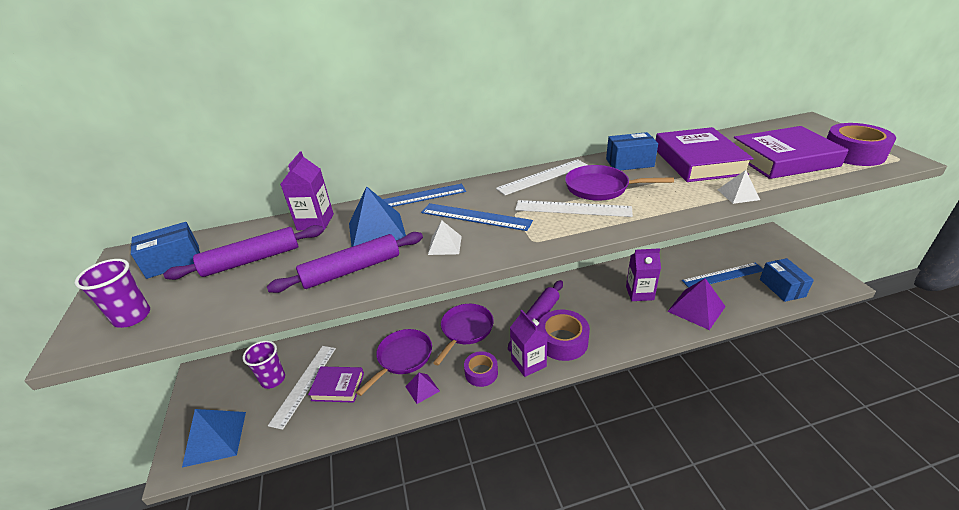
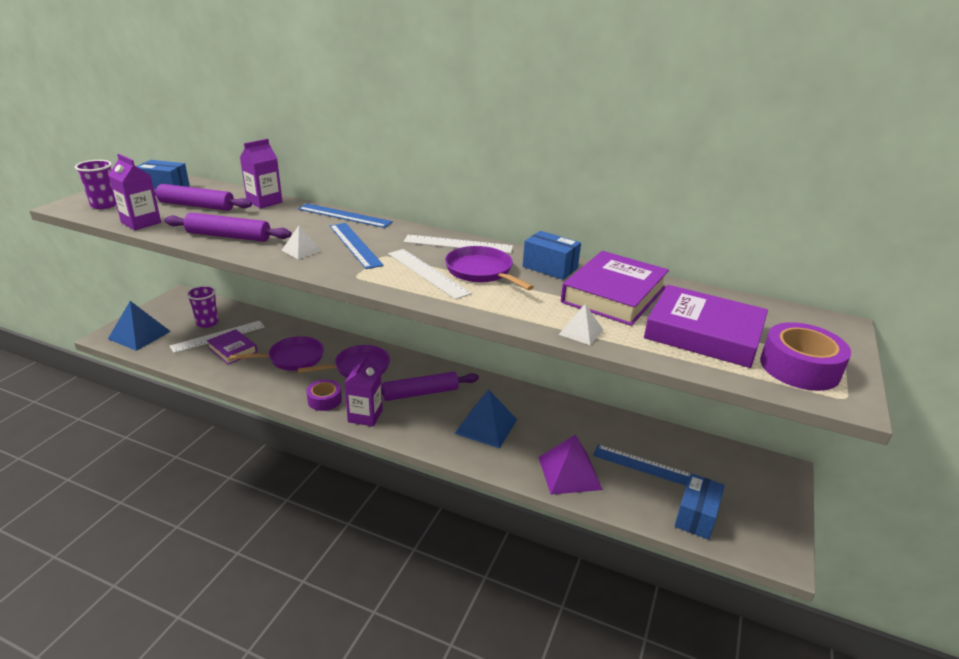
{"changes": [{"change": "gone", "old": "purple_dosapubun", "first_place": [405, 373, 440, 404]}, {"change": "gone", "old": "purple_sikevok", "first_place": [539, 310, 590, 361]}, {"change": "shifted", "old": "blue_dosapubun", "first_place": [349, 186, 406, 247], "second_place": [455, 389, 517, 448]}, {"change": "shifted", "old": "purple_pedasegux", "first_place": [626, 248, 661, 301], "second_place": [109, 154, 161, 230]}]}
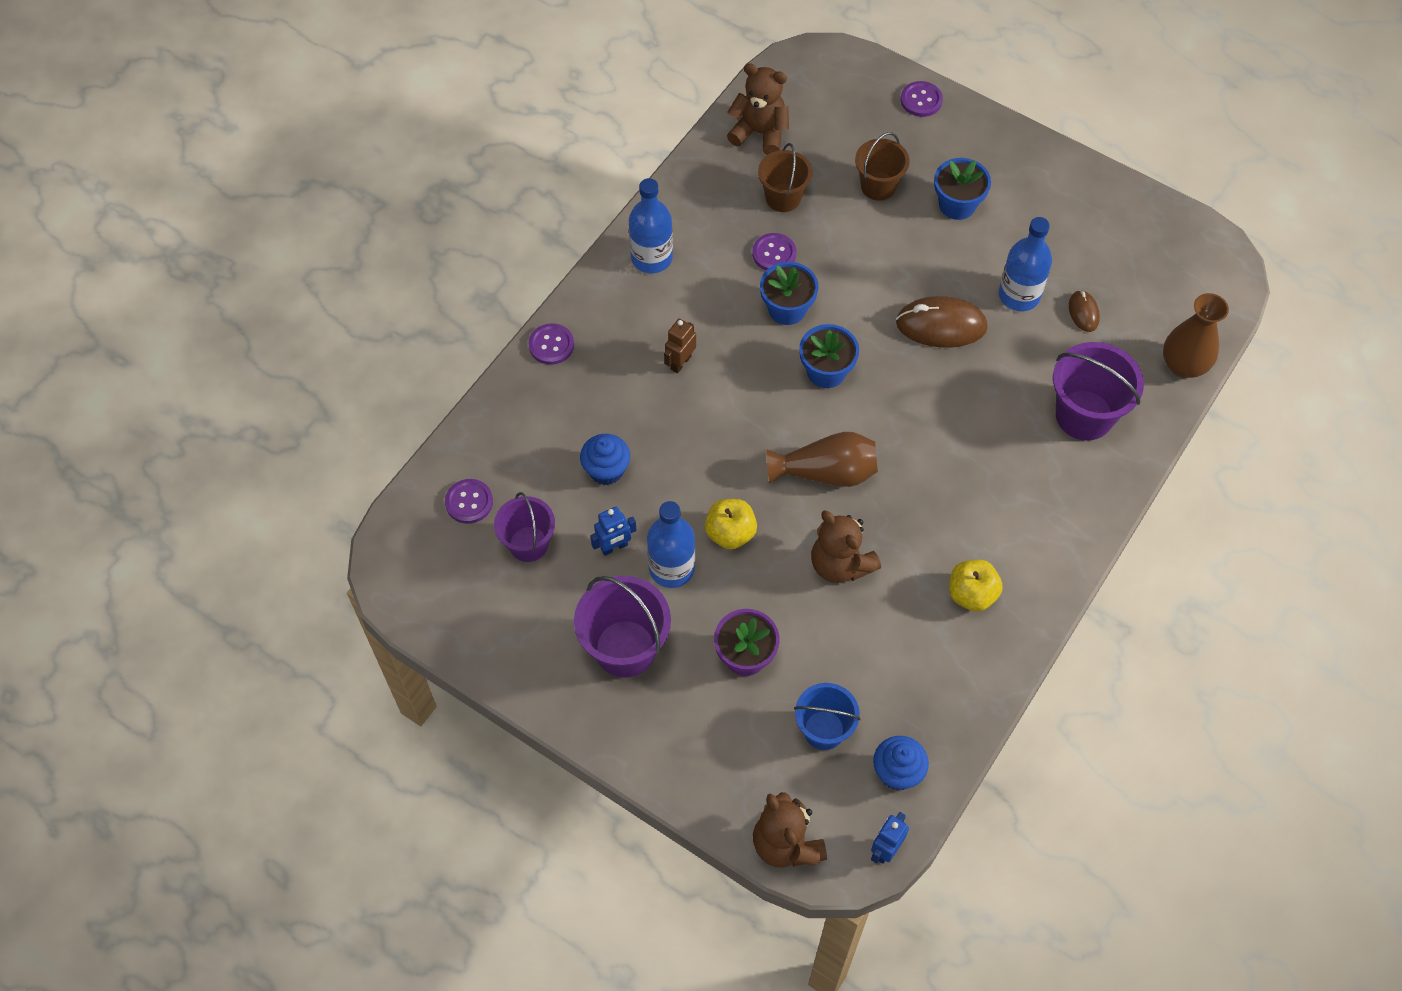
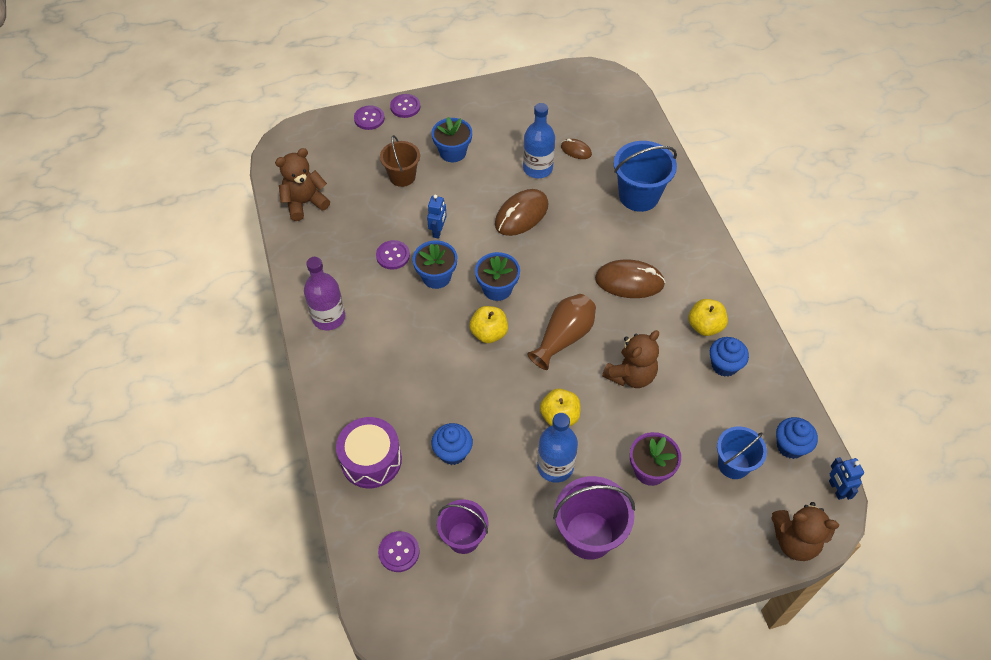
{"changes": [{"change": "gone", "old": "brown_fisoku", "first_place": [664, 319, 696, 373]}, {"change": "gone", "old": "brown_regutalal", "first_place": [758, 143, 812, 212]}, {"change": "gone", "old": "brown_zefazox", "first_place": [1163, 293, 1229, 378]}, {"change": "new", "new": "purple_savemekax", "second_place": [336, 417, 402, 488]}, {"change": "new", "new": "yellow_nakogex", "second_place": [469, 306, 508, 343]}, {"change": "new", "new": "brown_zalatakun", "second_place": [595, 259, 665, 298]}, {"change": "new", "new": "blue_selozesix", "second_place": [710, 337, 749, 377]}, {"change": "shifted", "old": "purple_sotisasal", "first_place": [528, 323, 574, 365], "second_place": [390, 94, 420, 118]}, {"change": "shifted", "old": "blue_fisoku", "first_place": [590, 507, 637, 556], "second_place": [427, 195, 447, 239]}, {"change": "repainted", "old": "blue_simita", "new": "purple_simita", "first_place": [629, 178, 673, 273], "second_place": [304, 257, 345, 330]}, {"change": "repainted", "old": "purple_regutalal", "new": "blue_regutalal", "first_place": [1053, 342, 1144, 441], "second_place": [614, 141, 677, 212]}, {"change": "rotated", "old": "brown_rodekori", "first_place": [811, 510, 881, 583], "second_place": [602, 330, 659, 388], "degrees": -45}]}
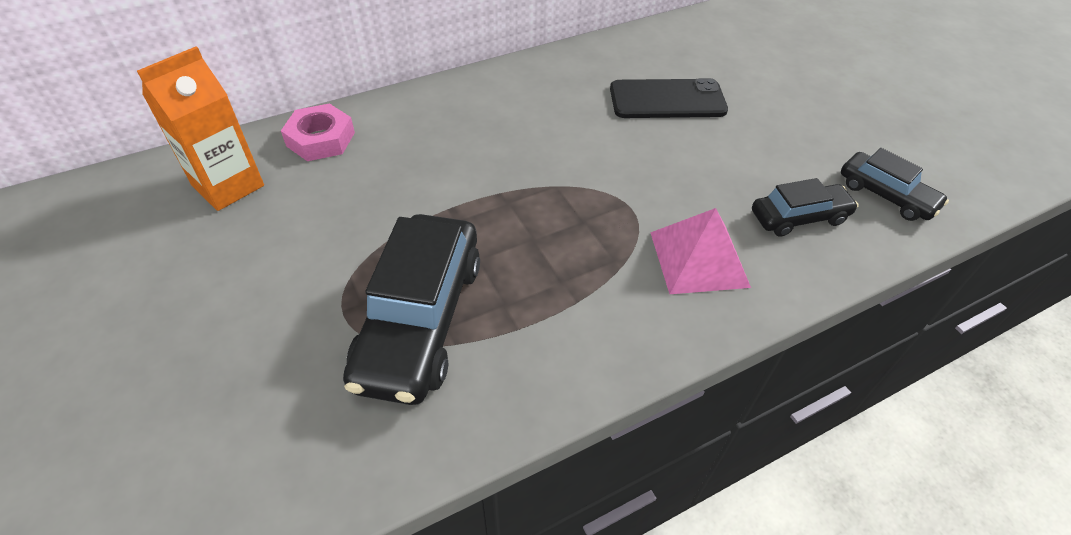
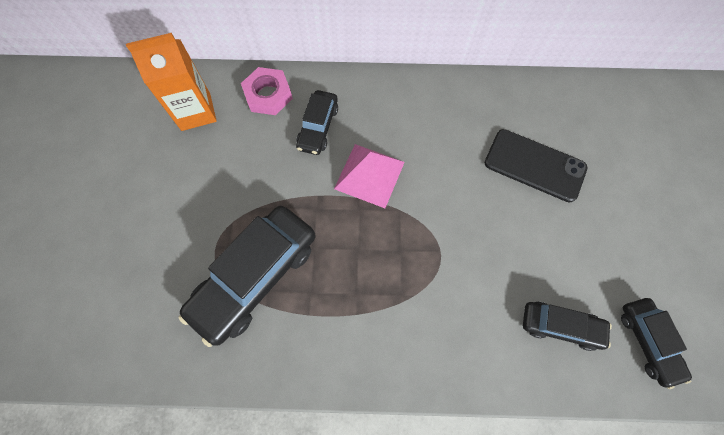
{"changes": [{"change": "new", "new": "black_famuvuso", "second_place": [296, 90, 338, 155]}, {"change": "shifted", "old": "pink_dosapubun", "first_place": [650, 208, 751, 294], "second_place": [334, 144, 405, 208]}]}
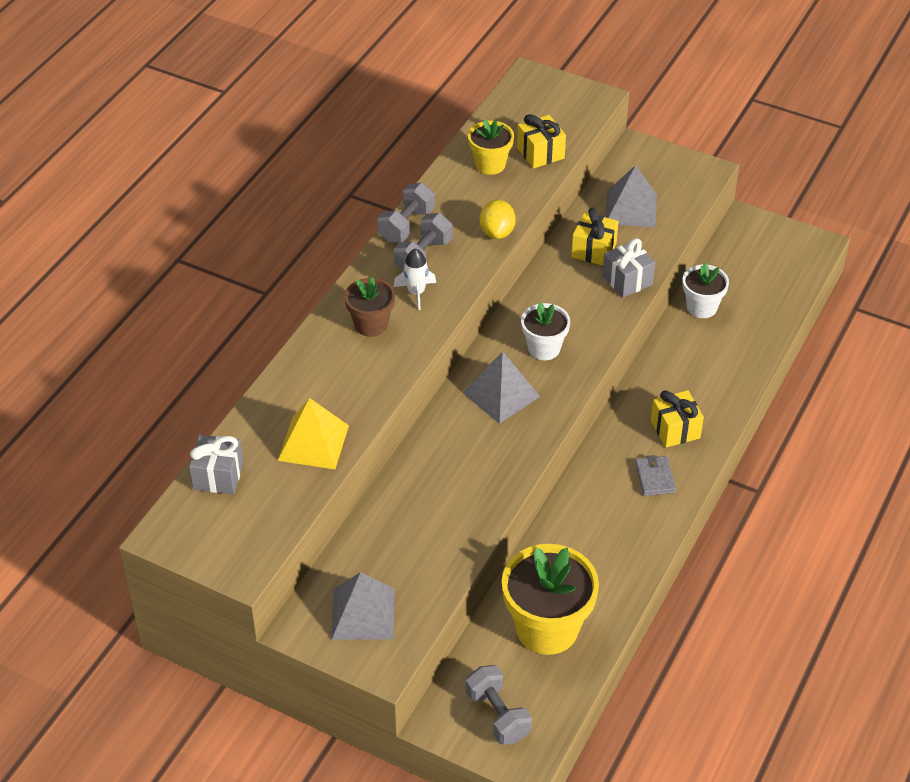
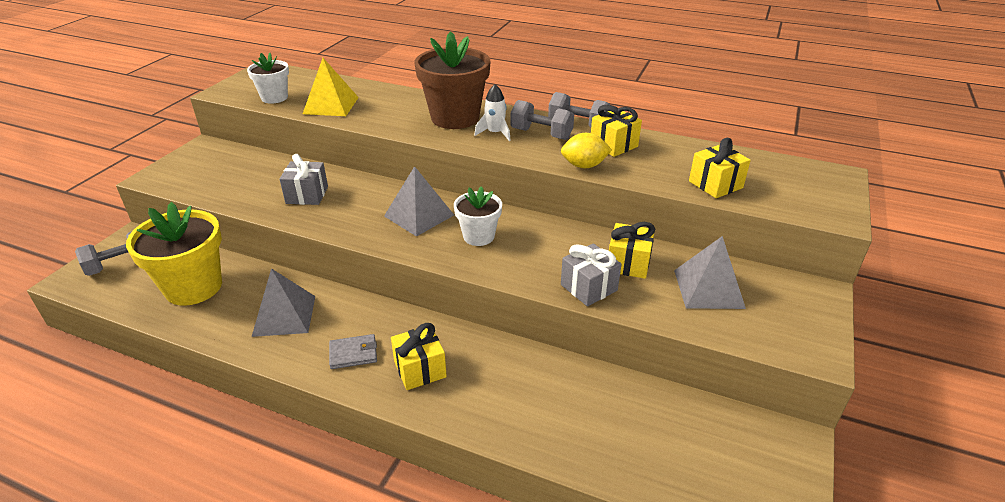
{"changes": [{"change": "gone", "old": "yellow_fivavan", "first_place": [468, 119, 514, 175]}, {"change": "new", "new": "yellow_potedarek", "second_place": [591, 105, 642, 157]}, {"change": "shifted", "old": "grey_potedarek", "first_place": [189, 435, 244, 494], "second_place": [280, 154, 328, 205]}, {"change": "shifted", "old": "grey_dosapubun", "first_place": [331, 572, 395, 640], "second_place": [252, 268, 315, 337]}, {"change": "shifted", "old": "white_fivavan", "first_place": [682, 262, 729, 318], "second_place": [247, 53, 289, 104]}, {"change": "scaled", "old": "brown_fivavan", "first_place": [344, 277, 395, 337], "second_place": [414, 31, 490, 129], "factor": 1.76}]}
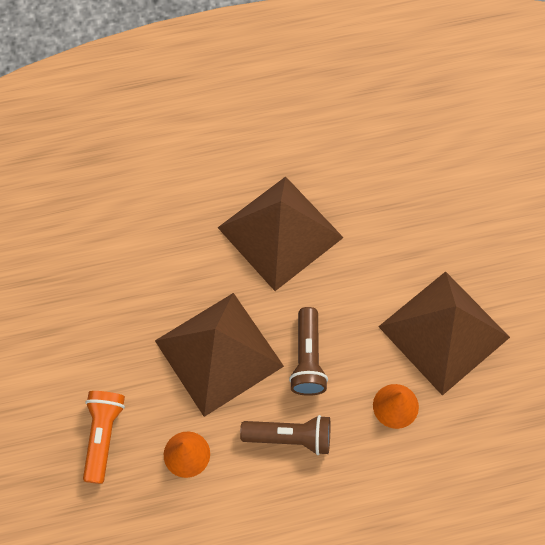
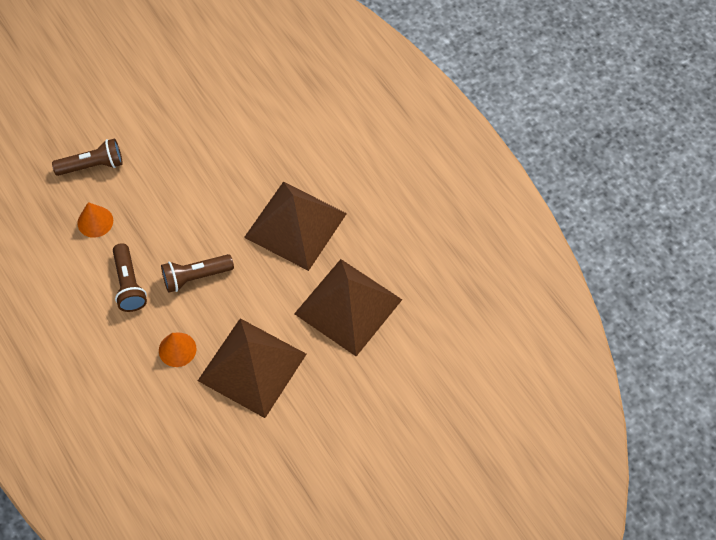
{"changes": [{"change": "shifted", "old": "brown_dosapubun", "first_place": [155, 293, 284, 417], "second_place": [294, 259, 402, 356]}, {"change": "repainted", "old": "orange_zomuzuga", "new": "brown_zomuzuga", "first_place": [83, 391, 125, 484], "second_place": [52, 138, 123, 176]}]}
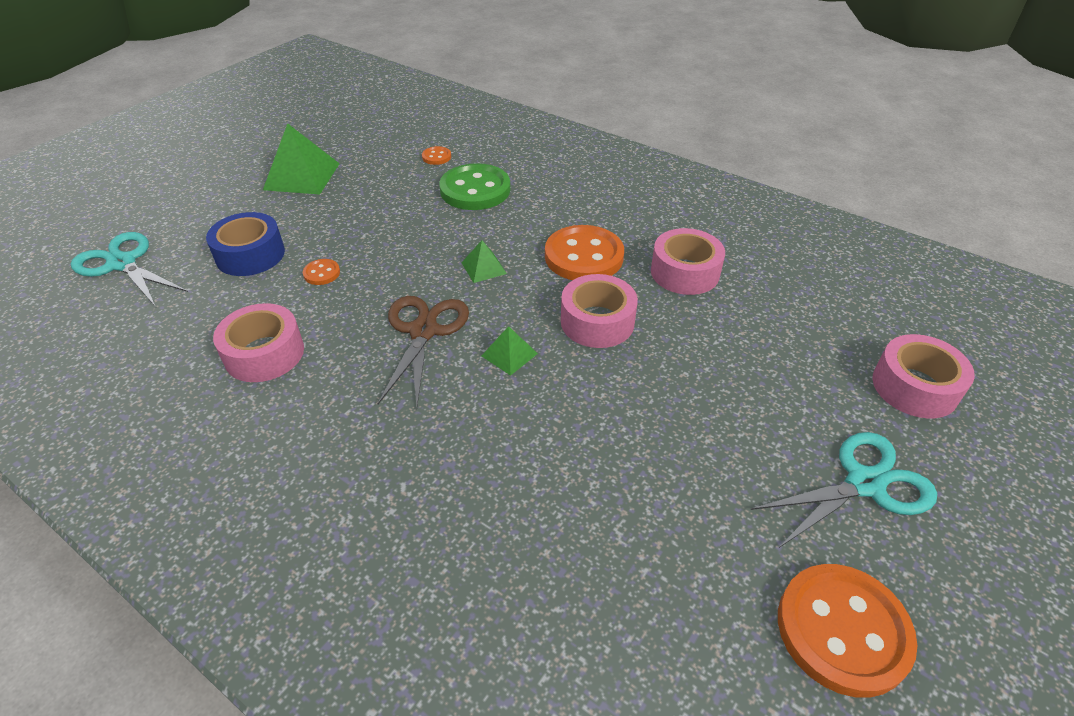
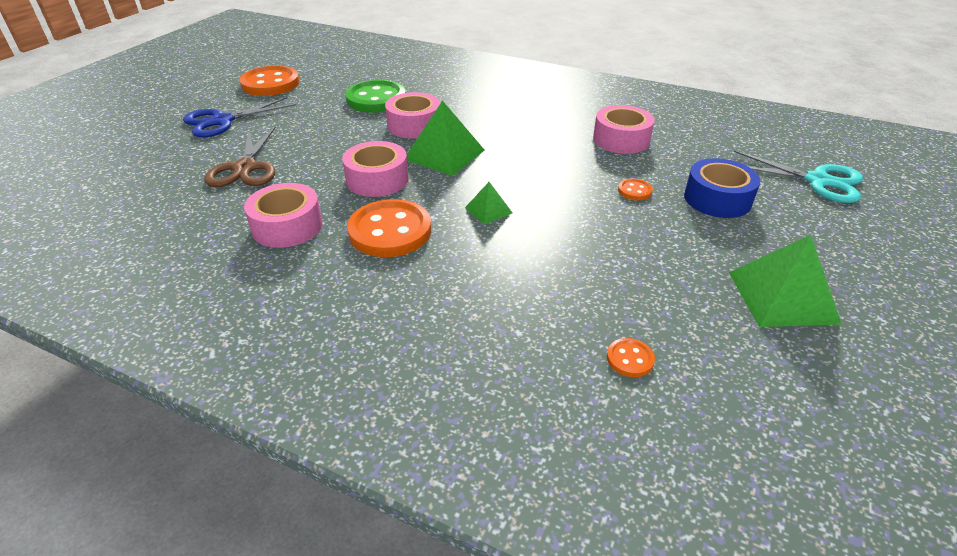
{"changes": [{"change": "shifted", "old": "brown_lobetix", "first_place": [378, 296, 469, 407], "second_place": [204, 126, 276, 187]}, {"change": "shifted", "old": "green_sotisasal", "first_place": [439, 163, 510, 210], "second_place": [345, 80, 406, 113]}, {"change": "shifted", "old": "pink_sikevok", "first_place": [872, 334, 975, 419], "second_place": [385, 92, 440, 138]}, {"change": "repainted", "old": "turquoise_lobetix", "new": "blue_lobetix", "first_place": [751, 432, 937, 548], "second_place": [183, 97, 296, 137]}, {"change": "scaled", "old": "green_dosapubun", "first_place": [482, 326, 538, 376], "second_place": [407, 100, 484, 176], "factor": 1.93}]}
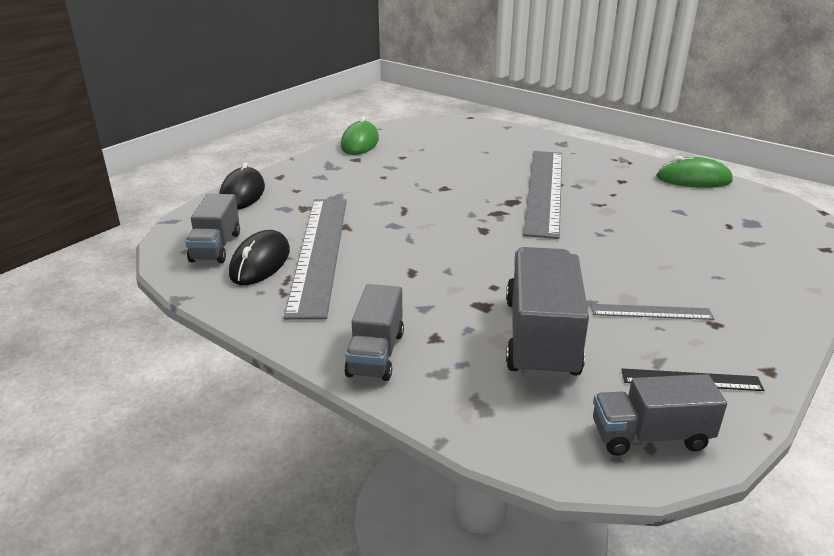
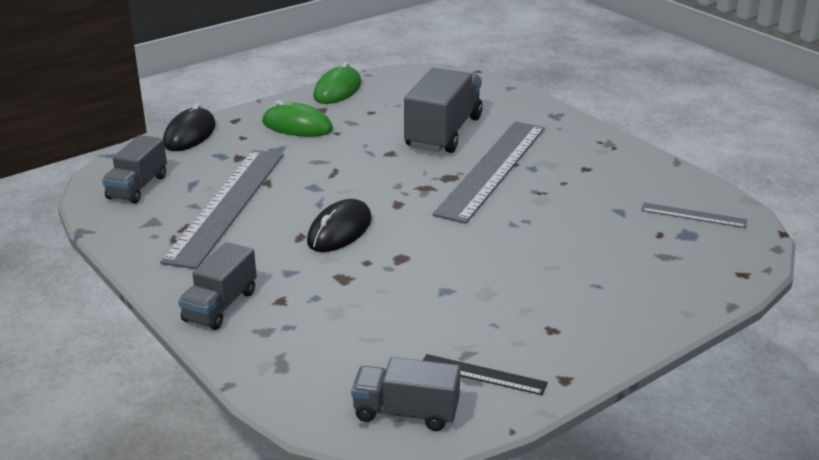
{"changes": [{"change": "shifted", "old": "black_zalatakun", "first_place": [229, 230, 290, 285], "second_place": [307, 199, 372, 252]}, {"change": "shifted", "old": "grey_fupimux", "first_place": [506, 247, 589, 380], "second_place": [404, 68, 483, 153]}, {"change": "shifted", "old": "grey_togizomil", "first_place": [591, 304, 714, 320], "second_place": [641, 203, 747, 228]}, {"change": "shifted", "old": "green_zalatakun", "first_place": [656, 156, 733, 188], "second_place": [262, 100, 333, 137]}]}
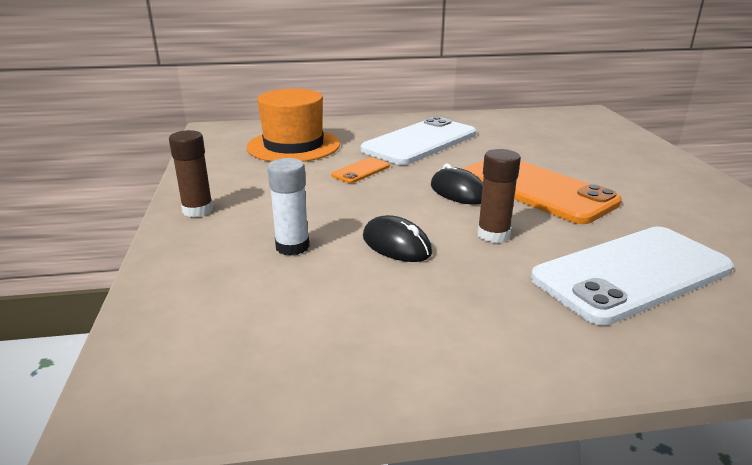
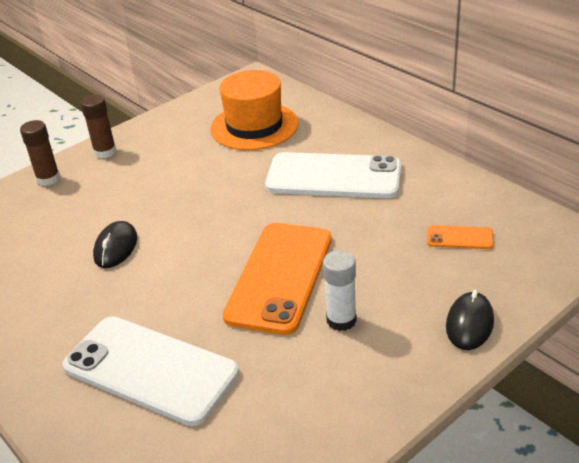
{"changes": [{"change": "shifted", "old": "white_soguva", "first_place": [267, 158, 309, 256], "second_place": [323, 250, 357, 331]}, {"change": "shifted", "old": "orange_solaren", "first_place": [331, 157, 390, 183], "second_place": [428, 225, 494, 249]}, {"change": "shifted", "old": "black_zalatakun", "first_place": [431, 164, 483, 205], "second_place": [446, 290, 494, 350]}, {"change": "shifted", "old": "brown_soguva", "first_place": [477, 149, 521, 243], "second_place": [20, 120, 60, 186]}]}
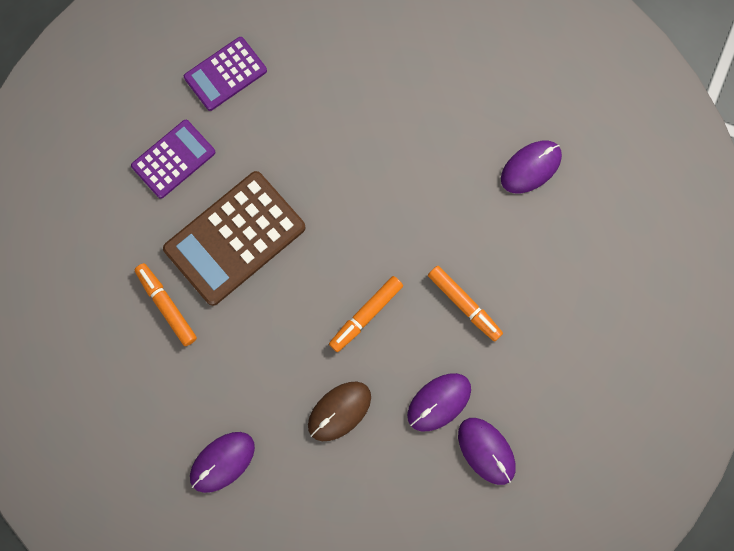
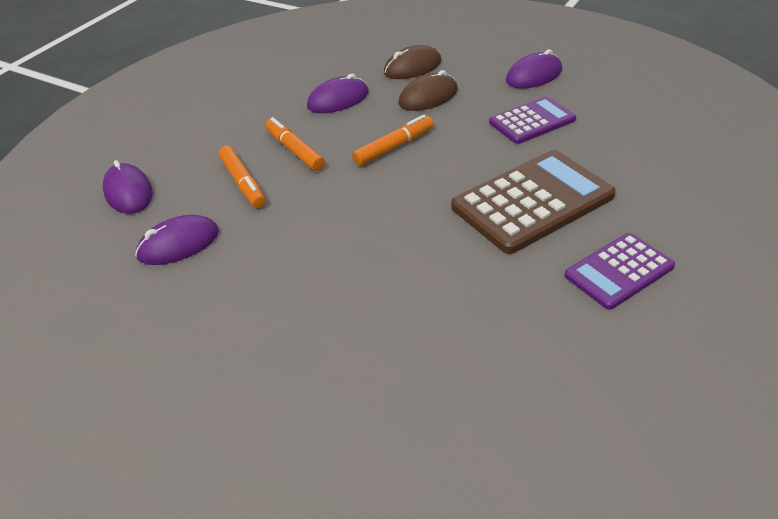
{"changes": [{"change": "new", "new": "brown_zalatakun", "second_place": [384, 45, 442, 79]}, {"change": "shifted", "old": "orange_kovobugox", "first_place": [134, 263, 197, 346], "second_place": [218, 146, 266, 208]}, {"change": "shifted", "old": "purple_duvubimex", "first_place": [184, 37, 267, 111], "second_place": [489, 96, 576, 144]}, {"change": "shifted", "old": "purple_zalatakun", "first_place": [458, 418, 516, 485], "second_place": [103, 160, 153, 214]}]}
